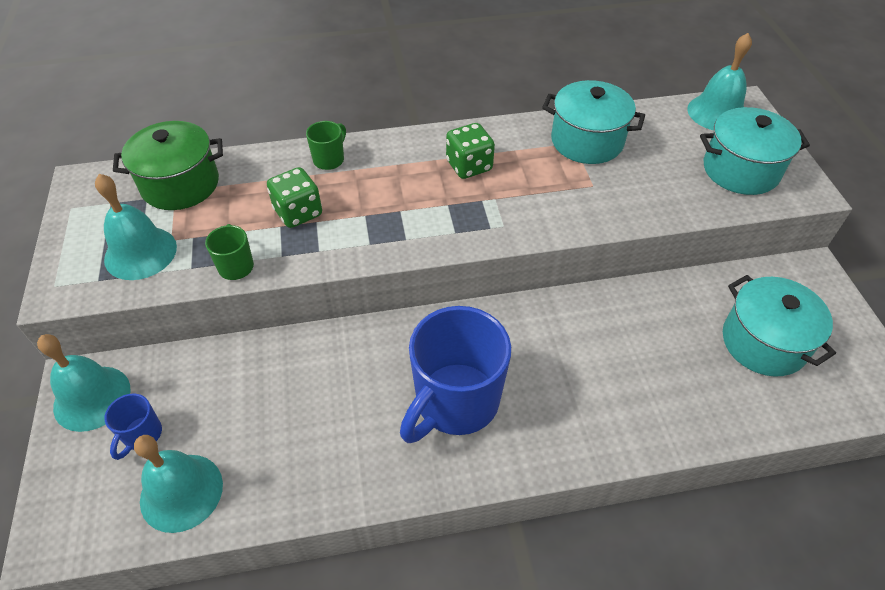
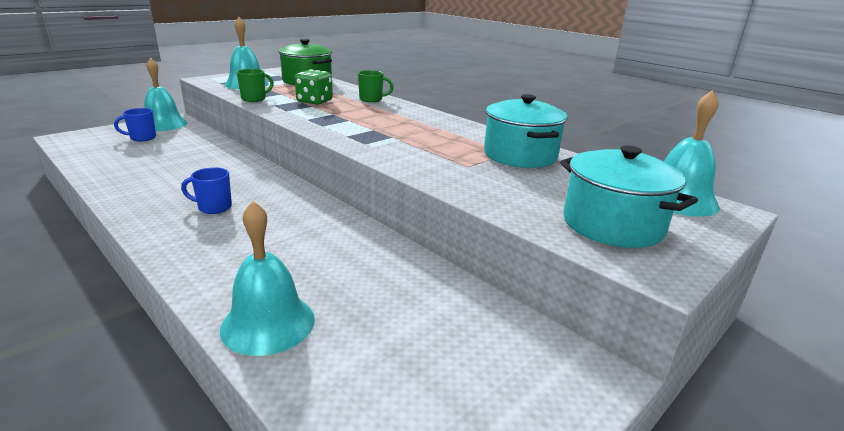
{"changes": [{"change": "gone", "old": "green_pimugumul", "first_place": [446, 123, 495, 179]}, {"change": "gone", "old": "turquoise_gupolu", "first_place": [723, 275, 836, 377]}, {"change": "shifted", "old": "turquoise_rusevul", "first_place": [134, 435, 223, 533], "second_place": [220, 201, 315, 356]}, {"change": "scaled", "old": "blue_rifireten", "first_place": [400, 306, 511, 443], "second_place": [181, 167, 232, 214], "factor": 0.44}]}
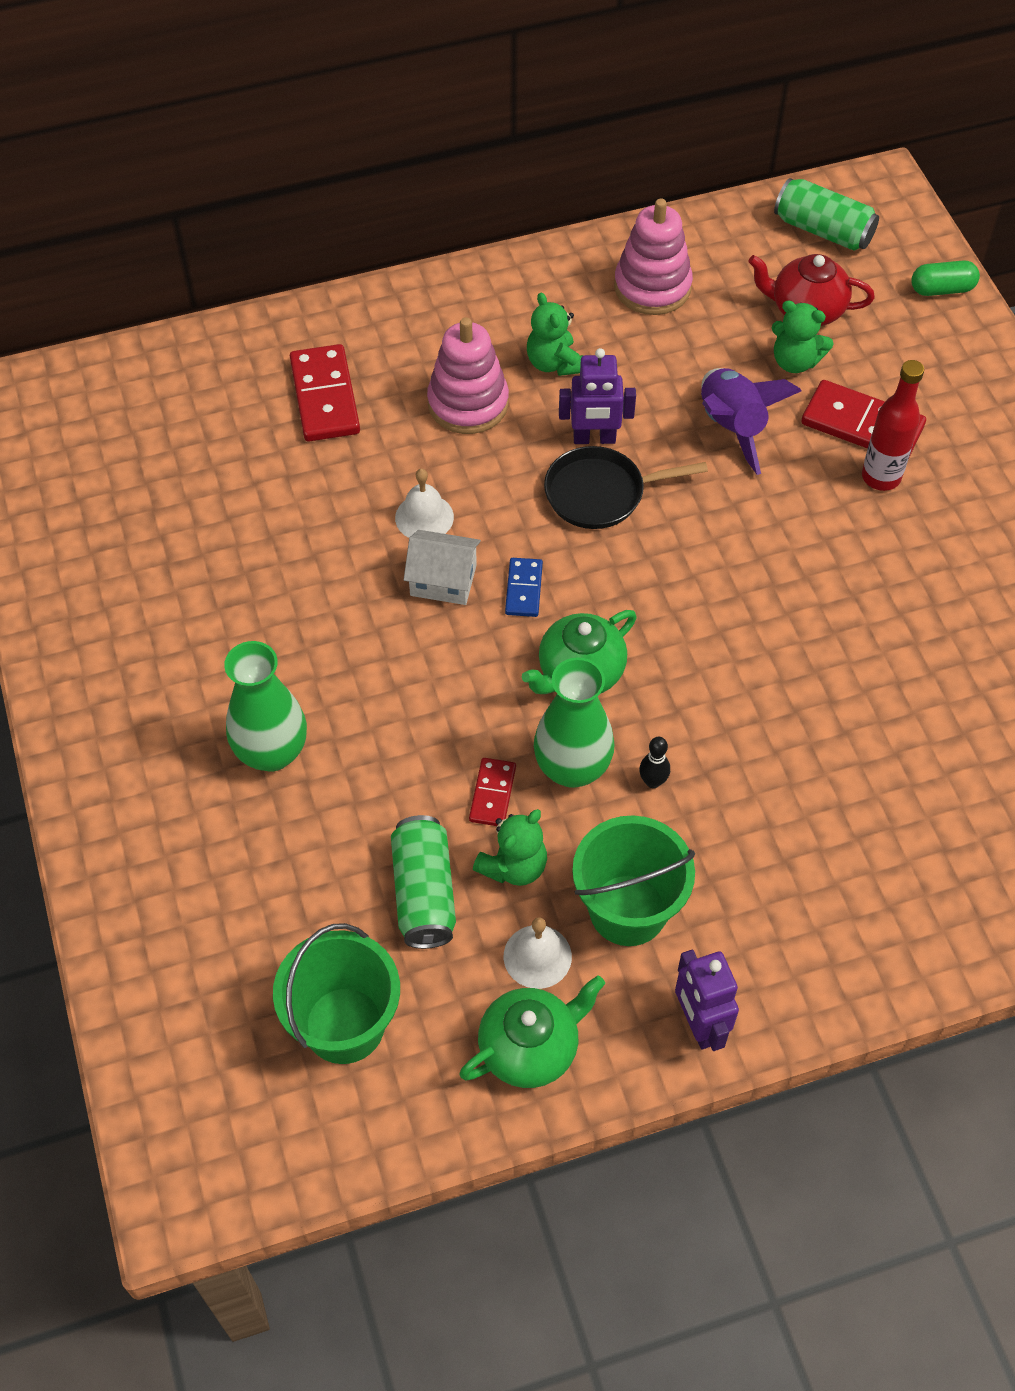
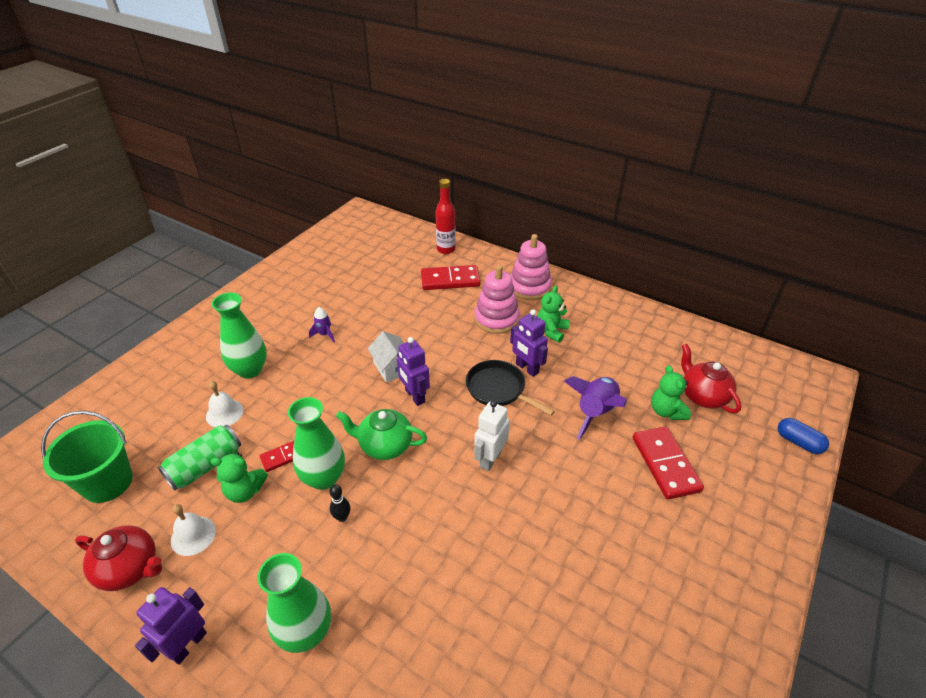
{"changes": [{"change": "gone", "old": "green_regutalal", "first_place": [572, 815, 695, 946]}, {"change": "gone", "old": "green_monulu", "first_place": [774, 178, 879, 251]}, {"change": "new", "new": "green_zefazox", "second_place": [258, 553, 331, 653]}, {"change": "new", "new": "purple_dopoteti", "second_place": [309, 307, 335, 342]}, {"change": "new", "new": "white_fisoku", "second_place": [474, 400, 510, 471]}, {"change": "shifted", "old": "white_rusevul", "first_place": [395, 469, 454, 538], "second_place": [206, 381, 244, 427]}, {"change": "shifted", "old": "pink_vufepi", "first_place": [614, 198, 693, 315], "second_place": [511, 234, 552, 300]}, {"change": "shifted", "old": "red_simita", "first_place": [862, 360, 924, 491], "second_place": [435, 179, 456, 254]}, {"change": "swapped", "old": "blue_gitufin", "new": "purple_fisoku", "first_place": [505, 558, 543, 617], "second_place": [397, 337, 430, 406]}, {"change": "repainted", "old": "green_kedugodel", "new": "red_kedugodel", "first_place": [459, 975, 605, 1088], "second_place": [75, 526, 162, 591]}, {"change": "repainted", "old": "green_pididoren", "new": "blue_pididoren", "first_place": [911, 261, 980, 296], "second_place": [778, 418, 829, 454]}, {"change": "rotated", "old": "red_gitufin", "first_place": [290, 344, 360, 442], "second_place": [421, 265, 481, 290], "degrees": 45}]}
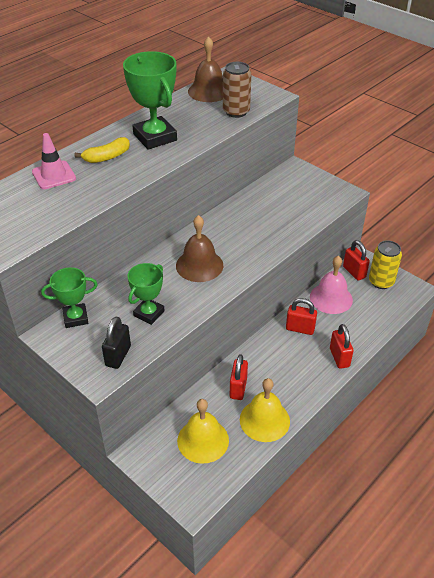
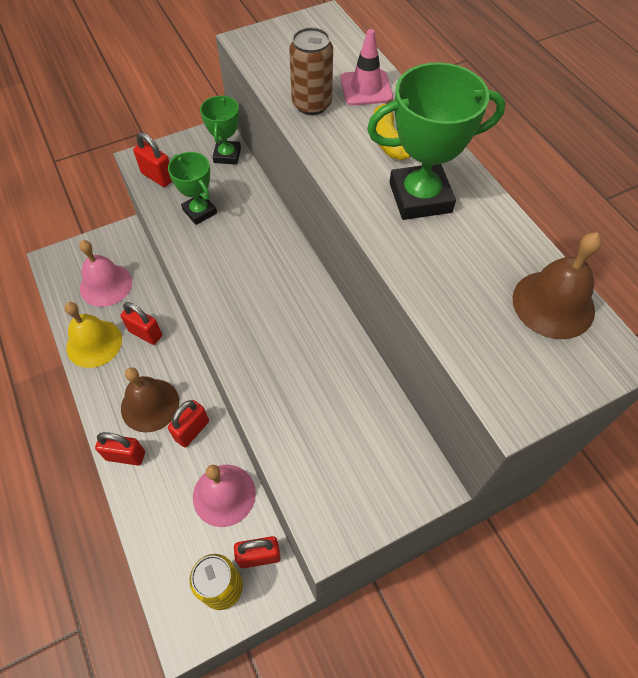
{"changes": [{"change": "shifted", "old": "brown_rusevul", "first_place": [176, 215, 223, 282], "second_place": [121, 367, 179, 432]}, {"change": "shifted", "old": "brown_monulu", "first_place": [223, 62, 251, 118], "second_place": [289, 27, 333, 115]}, {"change": "repainted", "old": "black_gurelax", "new": "red_gurelax", "first_place": [102, 316, 131, 369], "second_place": [133, 132, 172, 187]}, {"change": "repainted", "old": "yellow_rusevul", "new": "pink_rusevul", "first_place": [177, 399, 229, 464], "second_place": [79, 240, 132, 307]}]}
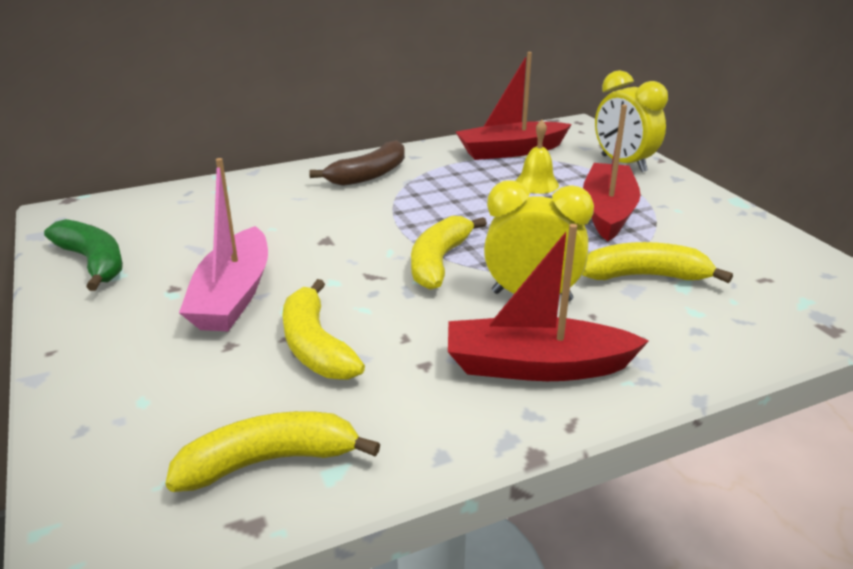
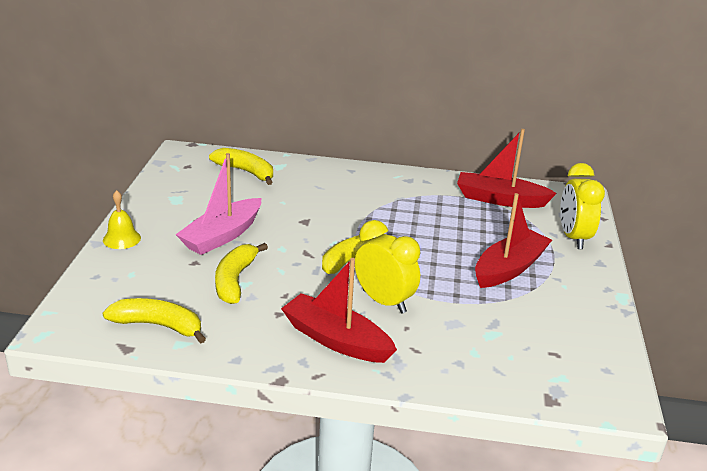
{"changes": [{"change": "gone", "old": "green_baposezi", "first_place": [44, 219, 123, 291]}, {"change": "gone", "old": "brown_baposezi", "first_place": [309, 140, 405, 186]}, {"change": "shifted", "old": "yellow_rusevul", "first_place": [515, 120, 559, 194], "second_place": [103, 190, 141, 249]}, {"change": "shifted", "old": "yellow_baposezi", "first_place": [582, 242, 733, 283], "second_place": [209, 148, 273, 185]}]}
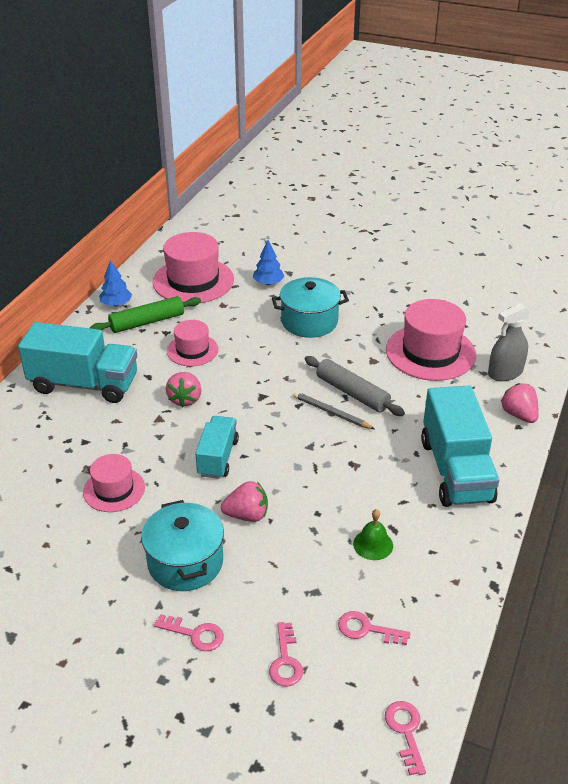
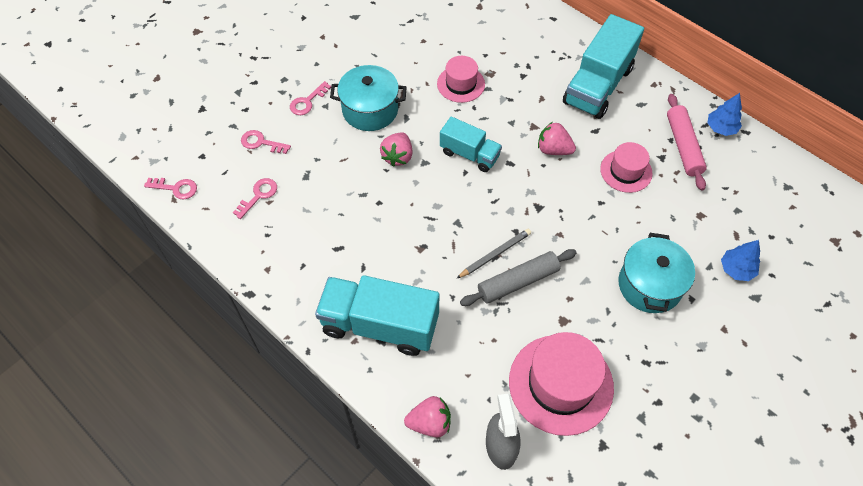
{"changes": [{"change": "gone", "old": "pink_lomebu", "first_place": [152, 232, 234, 303]}, {"change": "gone", "old": "green_rusevul", "first_place": [353, 509, 393, 560]}, {"change": "repainted", "old": "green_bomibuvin", "new": "pink_bomibuvin", "first_place": [90, 296, 201, 333], "second_place": [667, 94, 707, 191]}]}
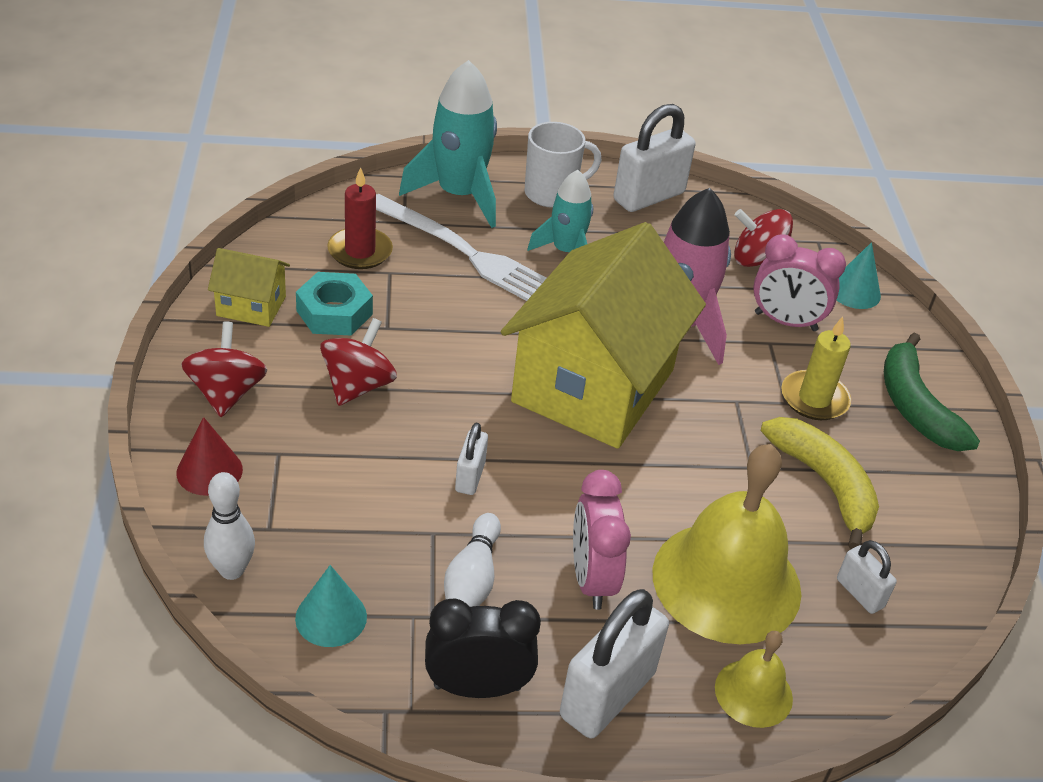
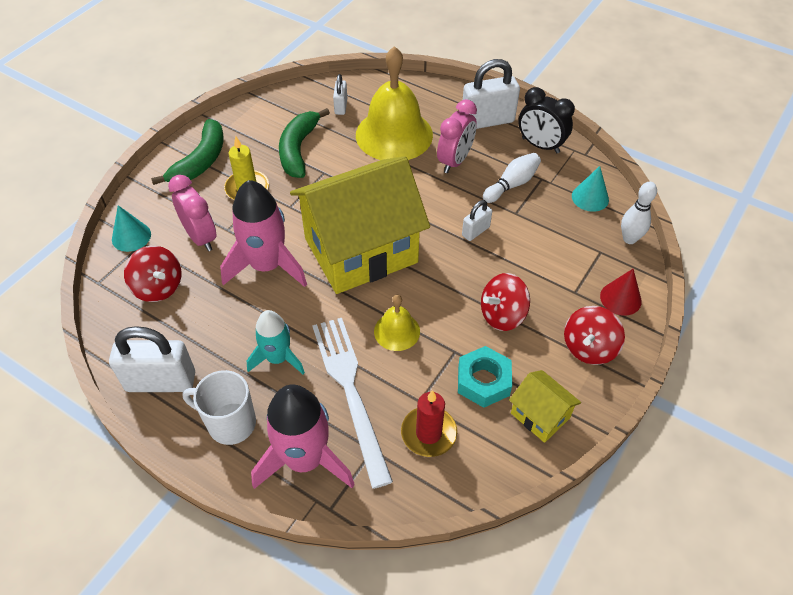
{"changes": [{"change": "shifted", "old": "yellow_rusevul", "first_place": [715, 631, 793, 728], "second_place": [374, 295, 420, 351]}, {"change": "repainted", "old": "turquoise_dopoteti", "new": "pink_dopoteti", "first_place": [399, 60, 497, 228], "second_place": [251, 384, 355, 489]}, {"change": "repainted", "old": "yellow_baposezi", "new": "green_baposezi", "first_place": [761, 417, 879, 550], "second_place": [279, 108, 330, 178]}]}
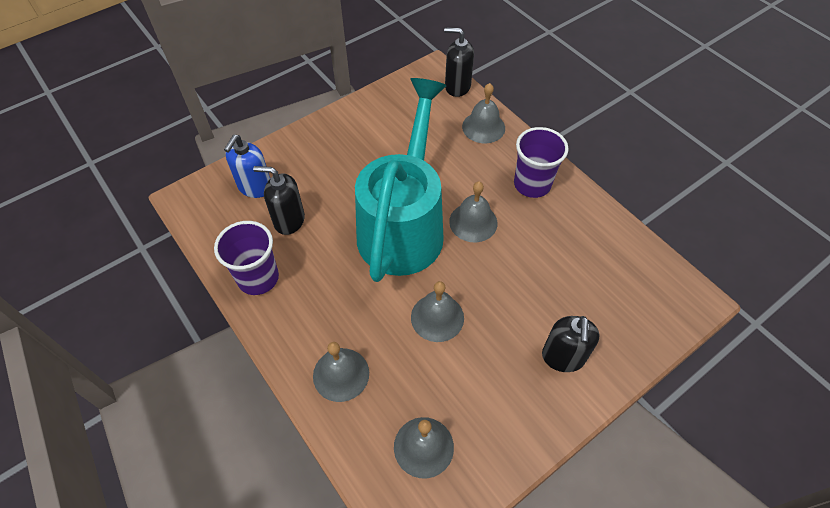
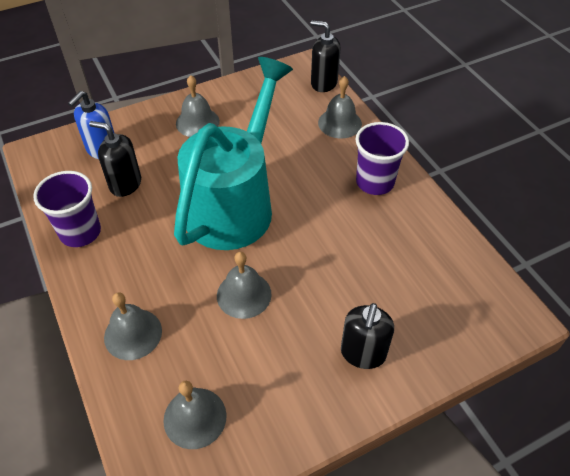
{"changes": [{"change": "shifted", "old": "grey_rusevul", "first_place": [449, 182, 498, 242], "second_place": [176, 75, 220, 137]}]}
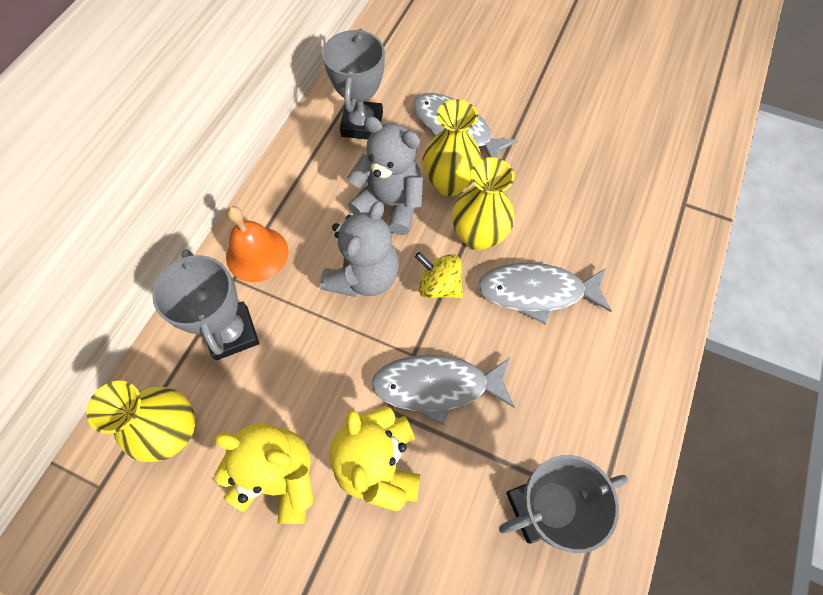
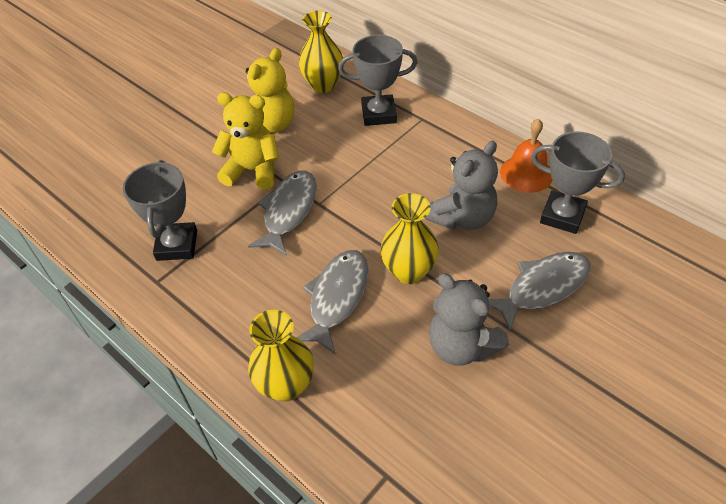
{"changes": [{"change": "gone", "old": "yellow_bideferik", "first_place": [415, 252, 463, 298]}, {"change": "shifted", "old": "orange_rusevul", "first_place": [226, 206, 289, 282], "second_place": [500, 118, 553, 193]}, {"change": "shifted", "old": "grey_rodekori", "first_place": [320, 201, 399, 297], "second_place": [429, 273, 509, 366]}, {"change": "shifted", "old": "yellow_zefazox", "first_place": [423, 99, 482, 196], "second_place": [248, 310, 314, 401]}]}
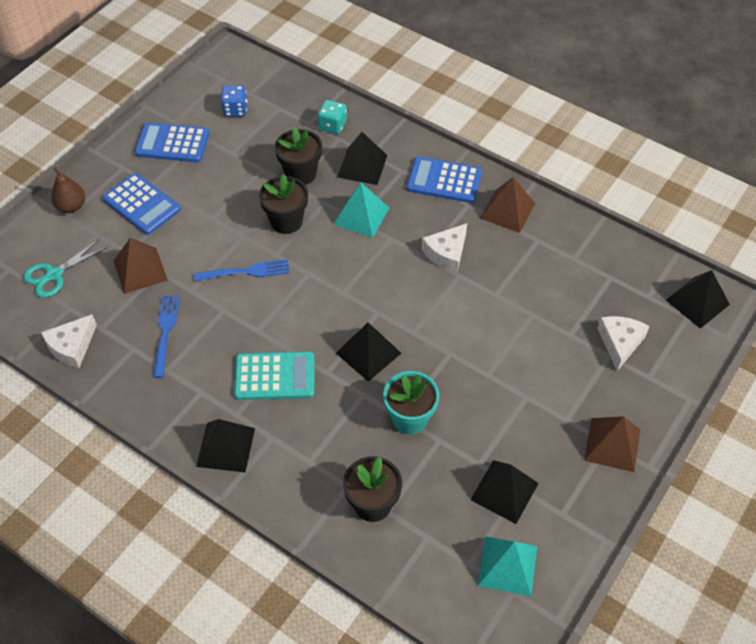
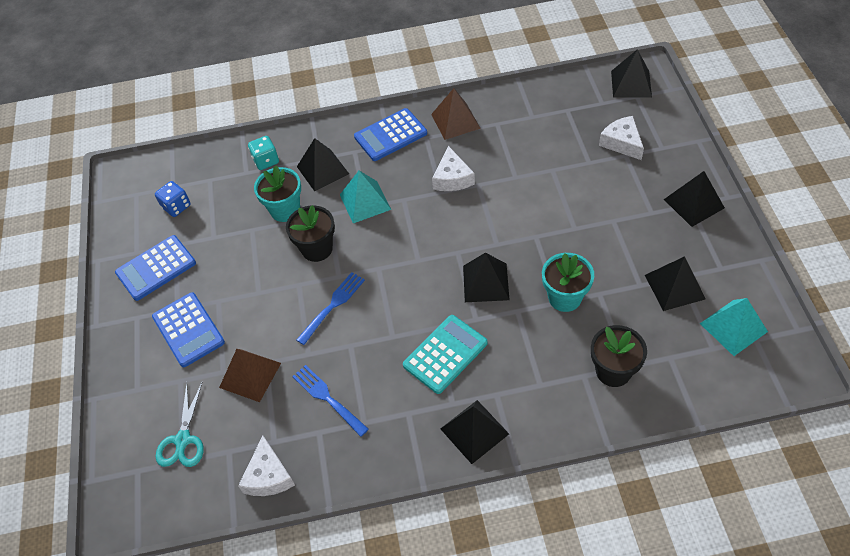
{"changes": [{"change": "gone", "old": "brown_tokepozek", "first_place": [51, 167, 85, 213]}, {"change": "repainted", "old": "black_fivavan", "new": "turquoise_fivavan", "first_place": [275, 127, 322, 185], "second_place": [254, 166, 301, 222]}, {"change": "repainted", "old": "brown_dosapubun", "new": "black_dosapubun", "first_place": [584, 416, 640, 472], "second_place": [664, 171, 725, 227]}, {"change": "rotated", "old": "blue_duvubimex", "first_place": [102, 173, 181, 235], "second_place": [152, 292, 225, 367], "degrees": 60}]}
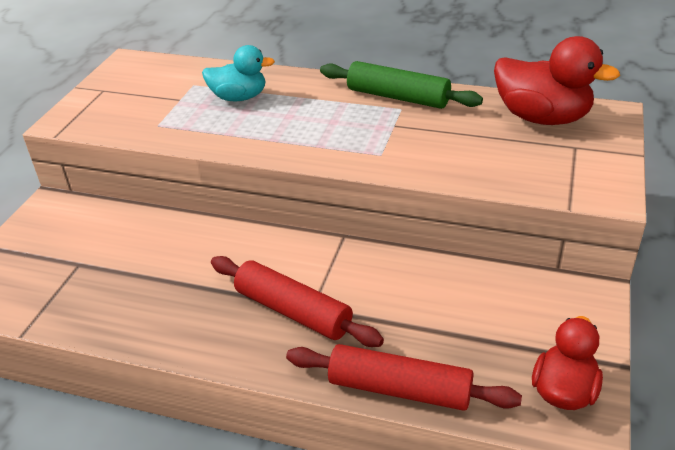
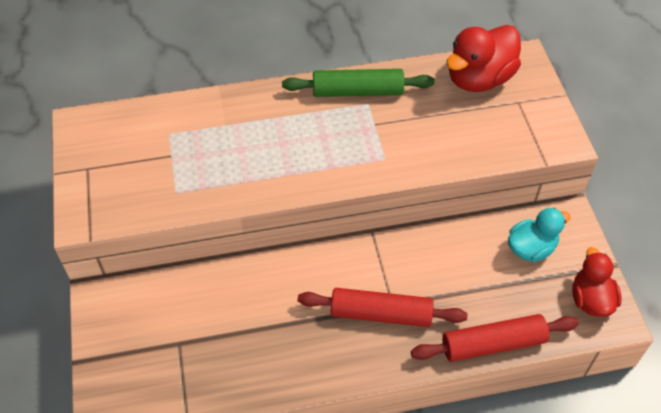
{"changes": [{"change": "shifted", "old": "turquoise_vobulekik", "first_place": [202, 45, 275, 101], "second_place": [508, 208, 571, 262]}, {"change": "rotated", "old": "red_vobulekik", "first_place": [494, 36, 620, 125], "second_place": [446, 25, 521, 92], "degrees": 135}]}
